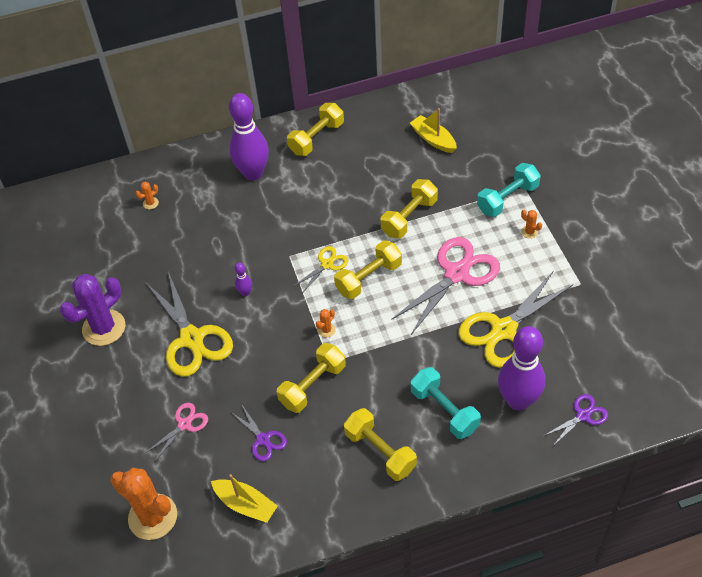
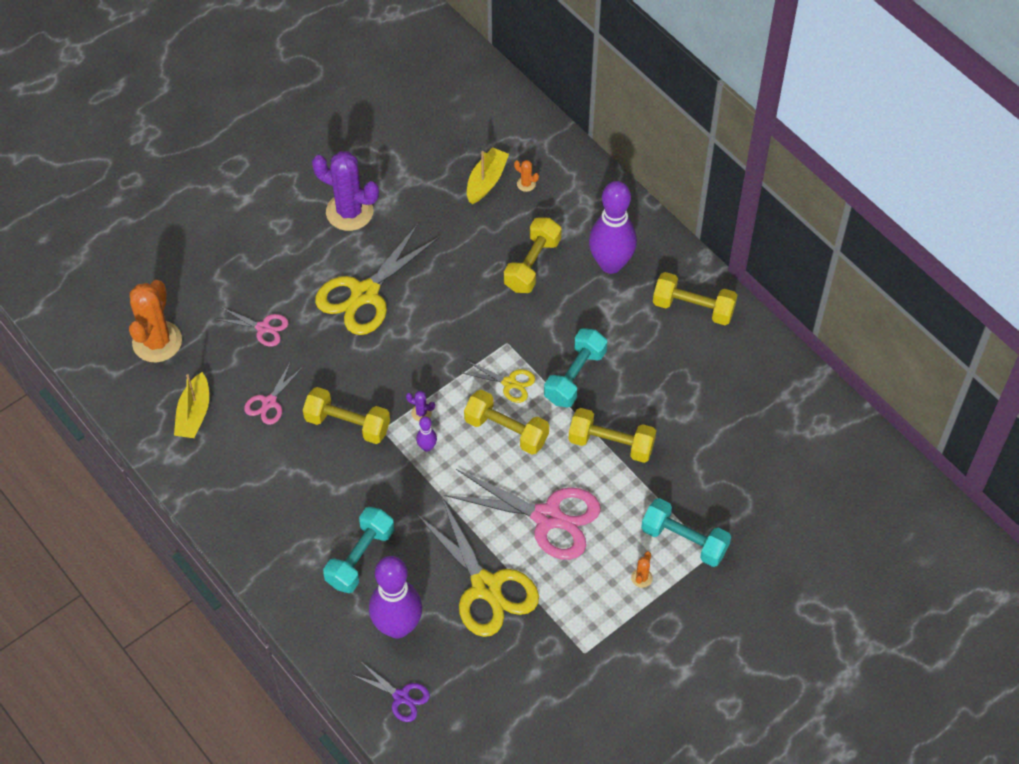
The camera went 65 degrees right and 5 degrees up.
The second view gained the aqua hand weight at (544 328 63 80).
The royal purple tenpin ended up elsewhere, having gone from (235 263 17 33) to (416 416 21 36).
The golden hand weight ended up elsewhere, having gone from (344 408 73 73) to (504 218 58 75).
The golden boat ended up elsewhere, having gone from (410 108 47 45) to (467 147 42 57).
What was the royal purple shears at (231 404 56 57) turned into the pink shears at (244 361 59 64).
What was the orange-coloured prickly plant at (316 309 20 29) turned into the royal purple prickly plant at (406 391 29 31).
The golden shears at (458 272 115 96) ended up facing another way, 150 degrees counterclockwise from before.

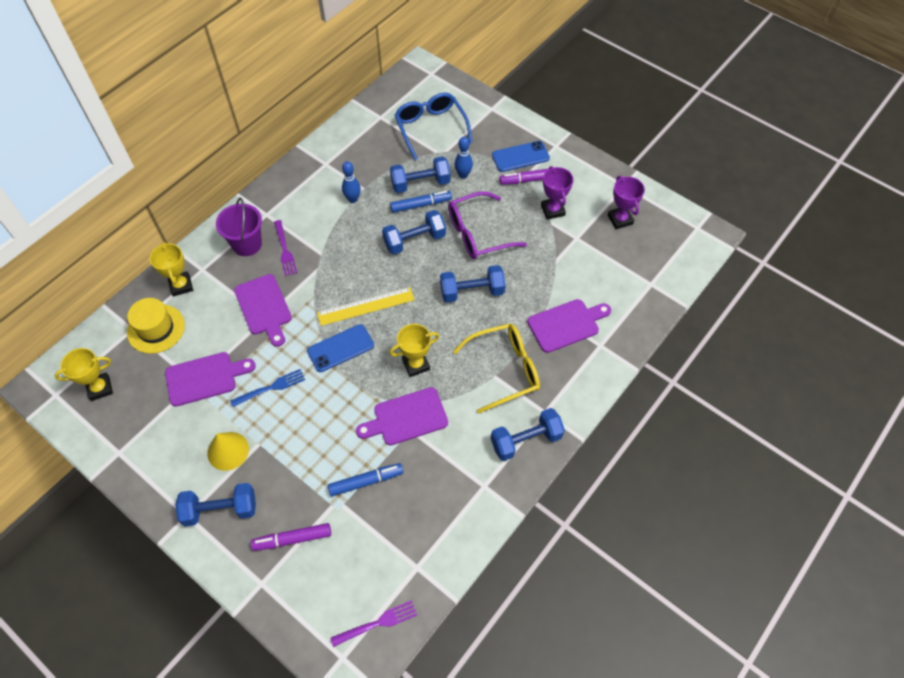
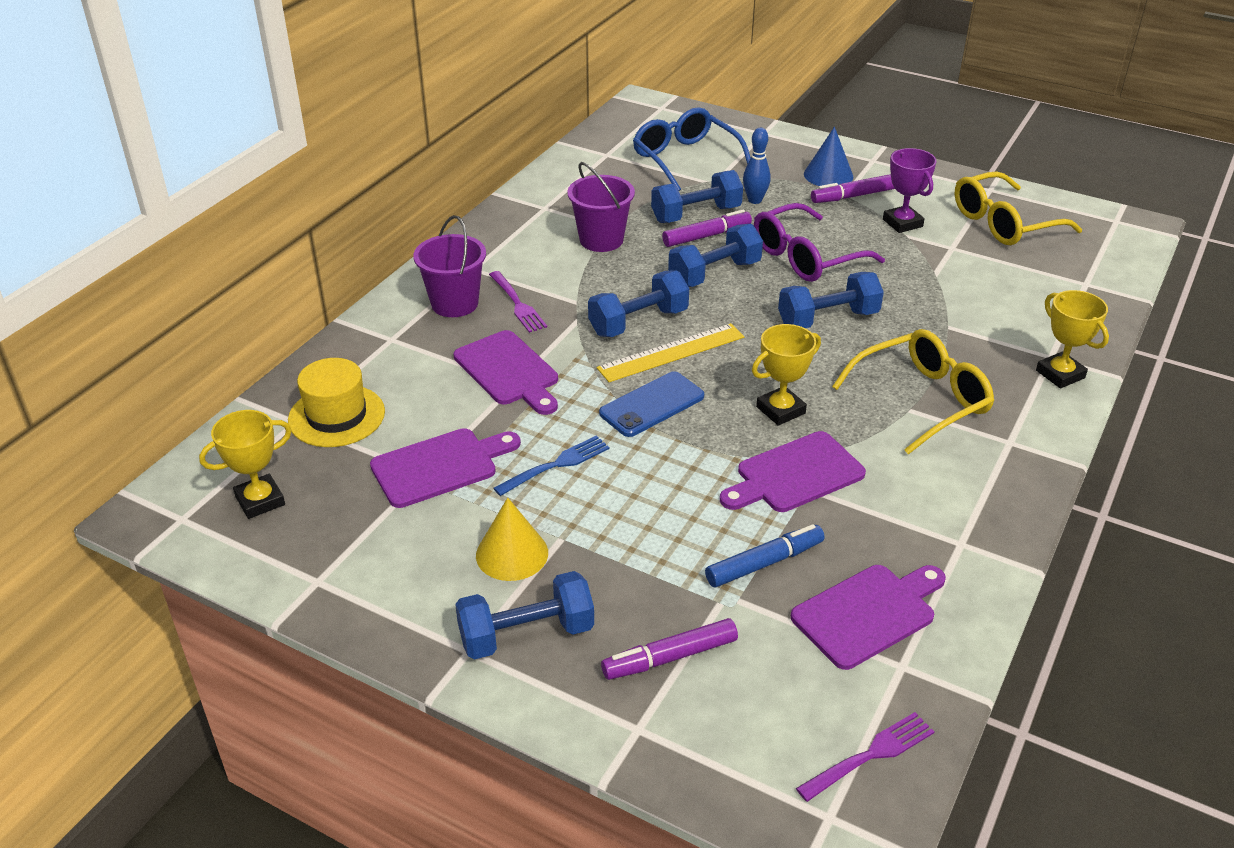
The camera went 10 degrees left and 20 degrees down.
The golden award cup ended up elsewhere, having gone from (150 242 43 55) to (1036 290 73 99).
The royal blue hand weight ended up elsewhere, having gone from (491 408 74 53) to (588 270 101 67).
The royal purple cutting board ended up elsewhere, having gone from (527 299 84 54) to (791 565 155 105).
Where the royal blue tenpin stood at (342 161 19 42), the royal purple pail came to stand at (567 162 68 90).
Where the royal blue mobile phone stood at (492 141 58 31), the royal blue cone shape came to stand at (804 127 49 59).
Where the royal purple award cup stood at (608 176 37 53), the golden spectacles came to stand at (954 171 128 74).
What was the royal blue marker at (390 191 62 22) turned into the royal purple marker at (662 209 90 38).

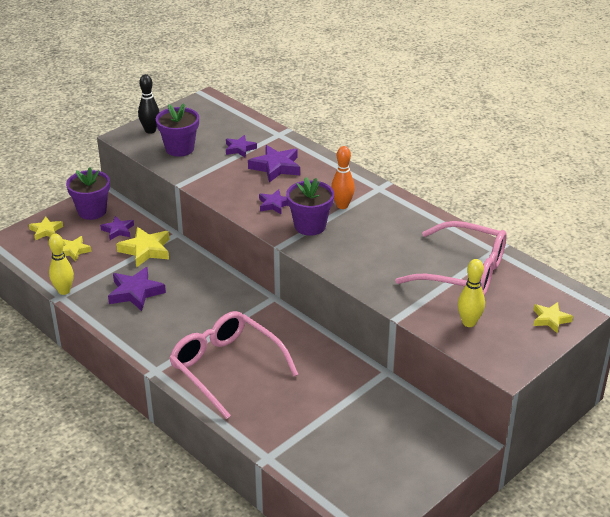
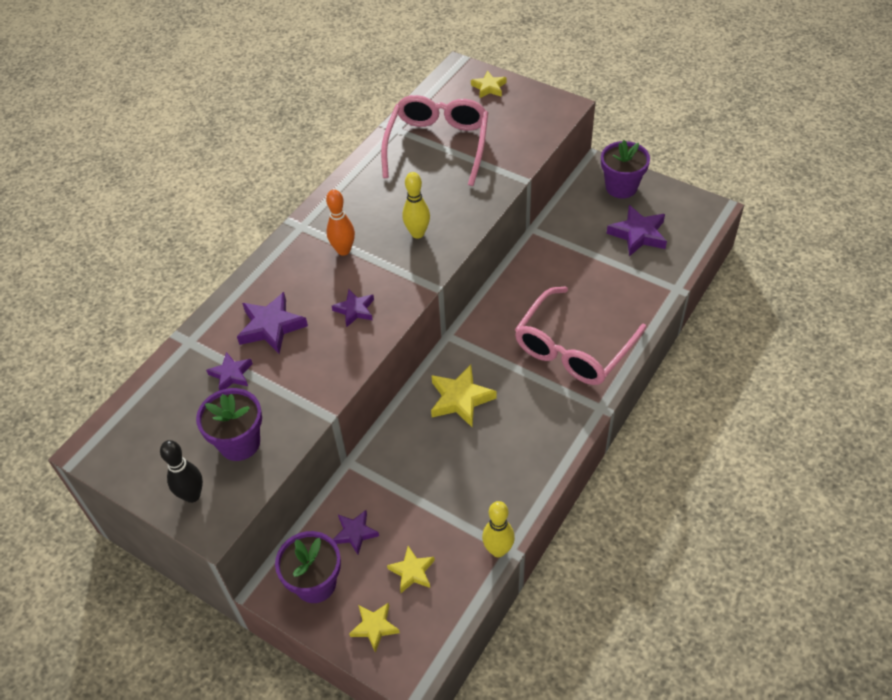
The camera went 100 degrees left and 15 degrees up.
The royal purple five-pointed star ended up elsewhere, having gone from (108 267 58 44) to (607 205 60 51).
The golden five-pointed star ended up elsewhere, having gone from (116 227 53 41) to (431 365 66 62).
The royal purple plant pot ended up elsewhere, having gone from (286 177 48 59) to (601 140 49 59).
The golden tenpin ended up elsewhere, having gone from (458 259 27 68) to (402 172 28 66).

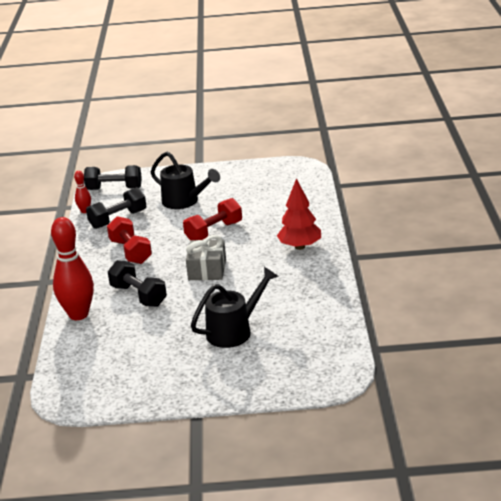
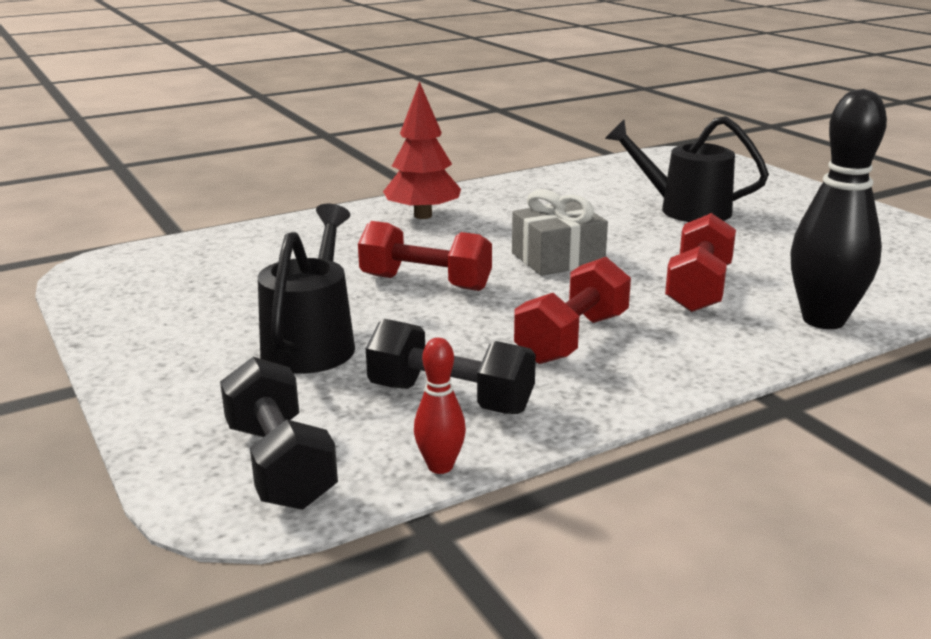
The camera went 120 degrees left and 5 degrees down.
What was the scarlet tenpin at (51 217 43 103) turned into the black tenpin at (791 89 96 240).
What was the black hand weight at (108 260 59 47) turned into the scarlet hand weight at (665 213 71 99).

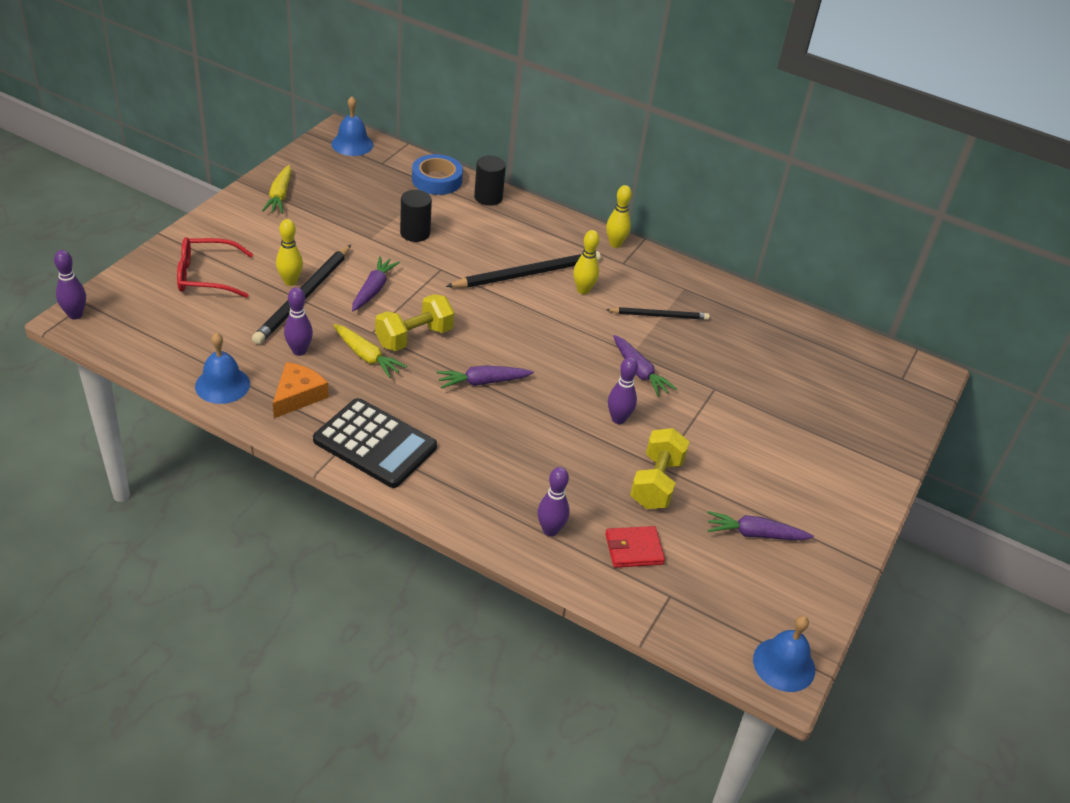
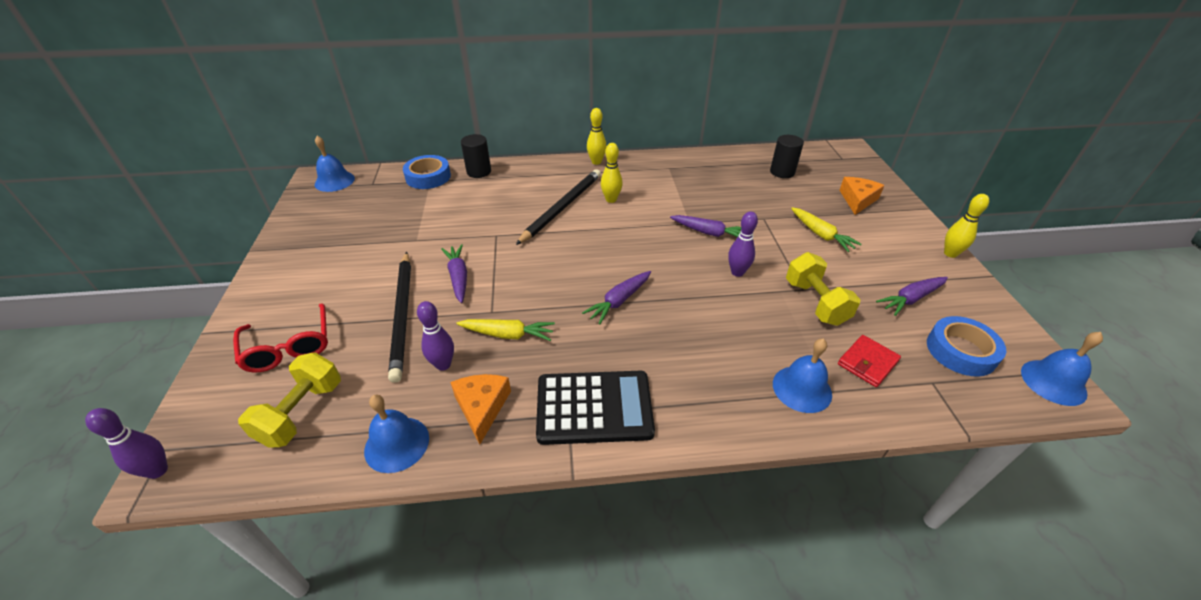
The camera went 30 degrees left and 0 degrees up.
The second view lost the black pencil at (606 307 104 13).
The second view gained the orange-coloured cheese wedge at (840 177 45 38).
The second view gained the royal blue sticky tape at (927 316 79 61).
The golden carrot ended up elsewhere, having gone from (262 165 29 49) to (791 207 71 45).
The golden tenpin ended up elsewhere, having gone from (276 219 27 67) to (944 194 45 64).
The golden hand weight ended up elsewhere, having gone from (375 294 79 57) to (238 352 103 96).
The black cylinder shape ended up elsewhere, having gone from (400 190 32 52) to (770 135 34 43).
Where the royal purple tenpin stood at (537 467 33 69), the royal blue hand bell came to stand at (773 338 59 75).
The scarlet spectacles at (177 237 76 61) ended up facing another way, 75 degrees counterclockwise from before.

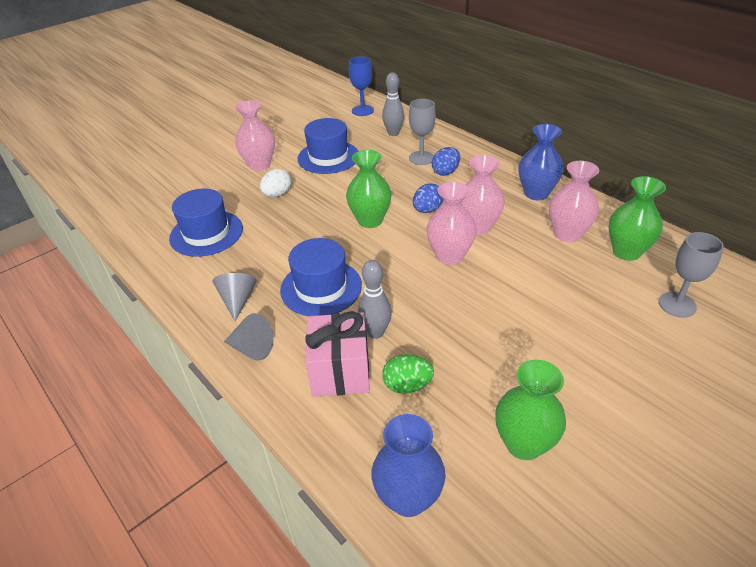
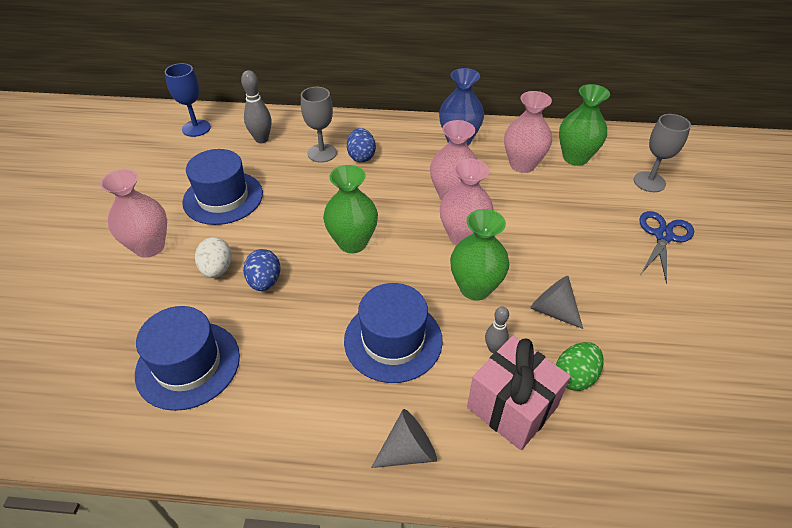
The camera went 45 degrees left and 5 degrees up.
The second view lost the royal blue vase at (371 414 75 103).
The second view gained the royal blue shears at (639 211 55 73).
The gray cone shape ended up elsewhere, having gone from (212 273 44 49) to (530 276 53 53).
The royal blue egg ended up elsewhere, having gone from (413 183 30 30) to (243 249 37 42).
The leaf-green vase ended up elsewhere, having gone from (495 360 71 100) to (450 209 59 91).
The size of the gray tenpin at (358 260 34 79) changed by a factor of 0.62.

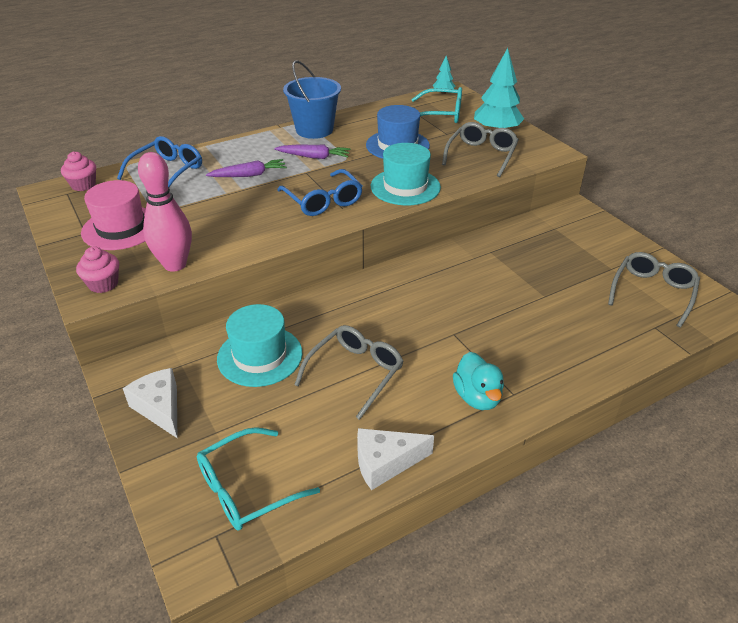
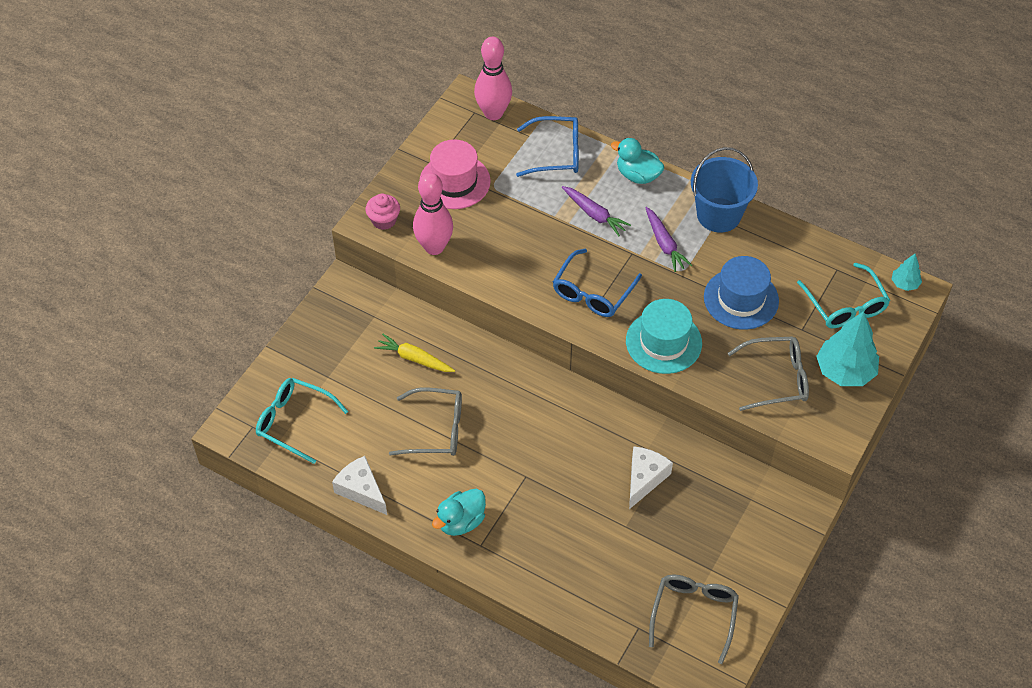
The camera went 60 degrees right and 15 degrees up.
The second view gained the aqua rubber duck at (611 138 54 46).
The snow-white cheese wedge ended up elsewhere, having gone from (123 368 54 70) to (629 446 44 63).
Where the pink fairy cake stood at (61 151 35 40), the pink tenpin came to stand at (474 37 38 83).
Where the aqua top hat stood at (217 304 86 83), the golden carrot came to stand at (374 334 81 38).
The gray spectacles at (608 252 92 75) ended up facing another way, 75 degrees counterclockwise from before.

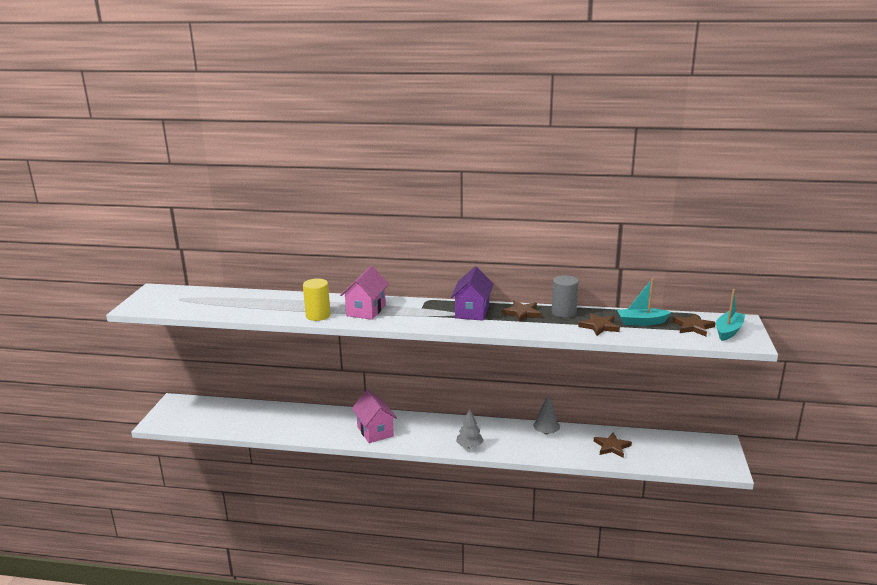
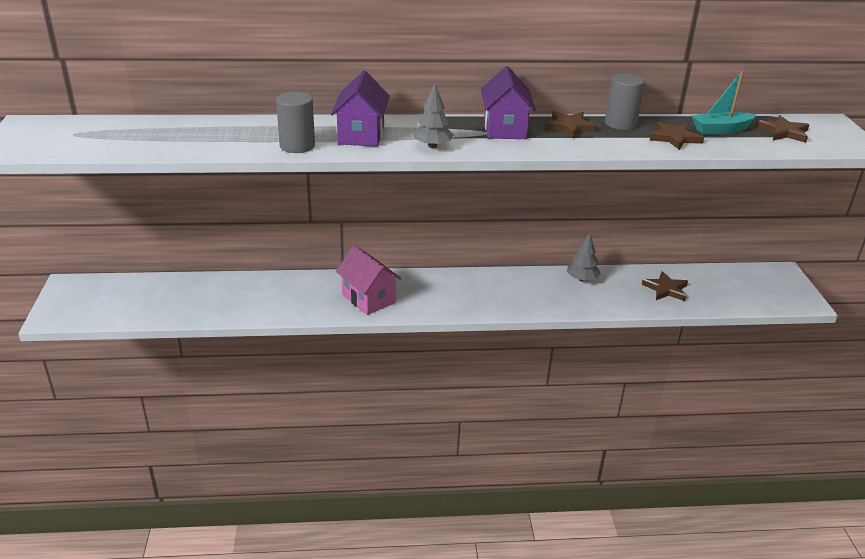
The camera went 15 degrees left and 10 degrees up.
The second view lost the aqua boat at (716 289 29 52).
The gray fir tree ended up elsewhere, having gone from (456 409 28 39) to (413 84 40 64).
What was the golden cylinder shape at (303 279 28 42) turned into the gray cylinder shape at (276 92 39 61).
What was the pink toy house at (340 266 49 54) turned into the royal purple toy house at (331 71 59 76).

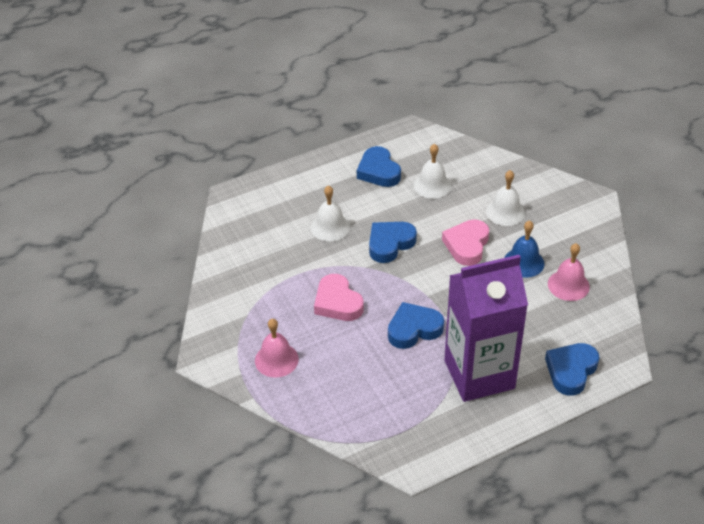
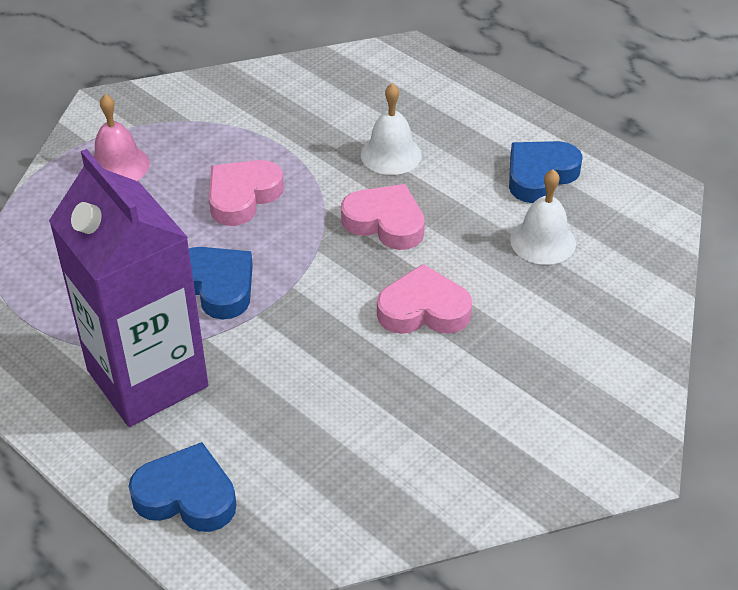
The camera went 70 degrees right and 0 degrees up.
The second view lost the snow-white hand bell at (486 170 39 56).
The second view lost the royal blue hand bell at (504 220 40 58).
The second view lost the pink hand bell at (548 243 42 58).
What was the royal blue heart shape at (369 222 48 41) turned into the pink heart shape at (341 184 84 66).

